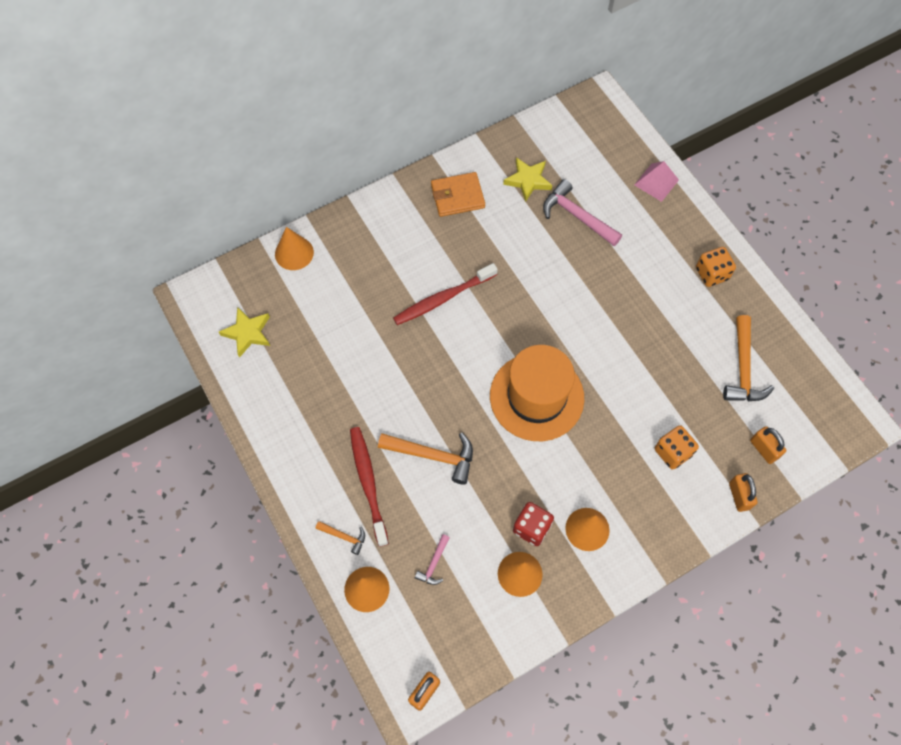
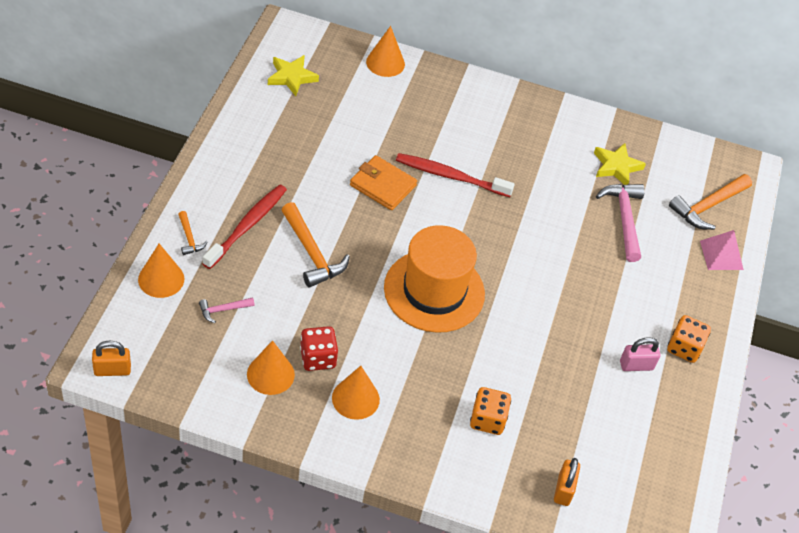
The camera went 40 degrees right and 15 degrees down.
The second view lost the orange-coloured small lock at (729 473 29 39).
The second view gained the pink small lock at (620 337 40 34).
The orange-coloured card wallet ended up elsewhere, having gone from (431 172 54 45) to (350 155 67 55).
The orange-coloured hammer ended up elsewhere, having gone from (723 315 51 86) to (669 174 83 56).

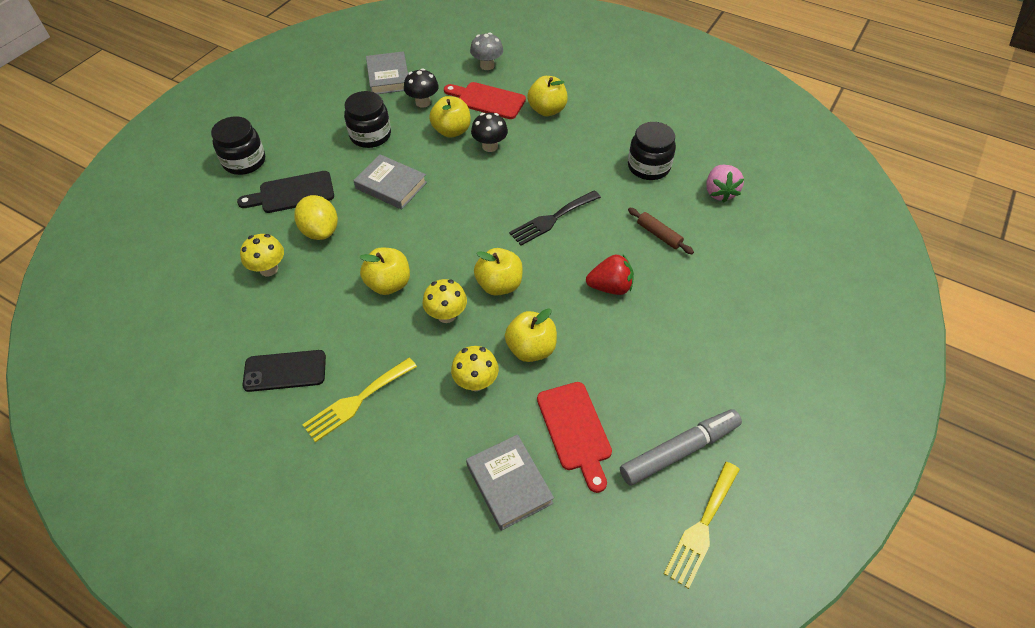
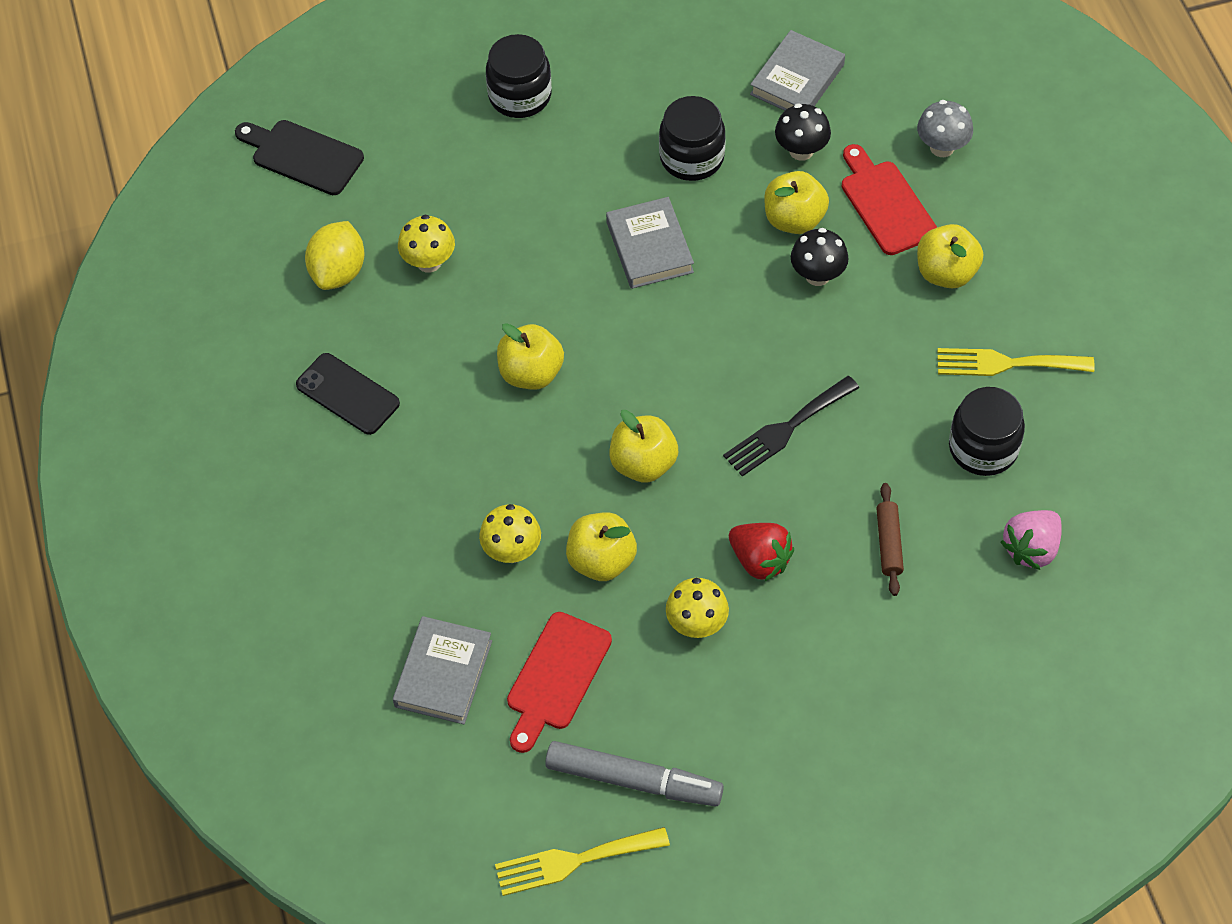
The camera went 45 degrees right and 5 degrees up.
The black cutting board ended up elsewhere, having gone from (237 171 97 42) to (235 120 129 75).
The golden lemon ended up elsewhere, having gone from (294 195 44 45) to (305 221 60 69).
The golden table fork ended up elsewhere, having gone from (302 358 115 85) to (937 348 158 28).
The golden fungus ended up elsewhere, having gone from (423 279 44 44) to (666 578 63 60).
The black table fork at (509 190 92 56) ended up facing another way, 45 degrees counterclockwise from before.

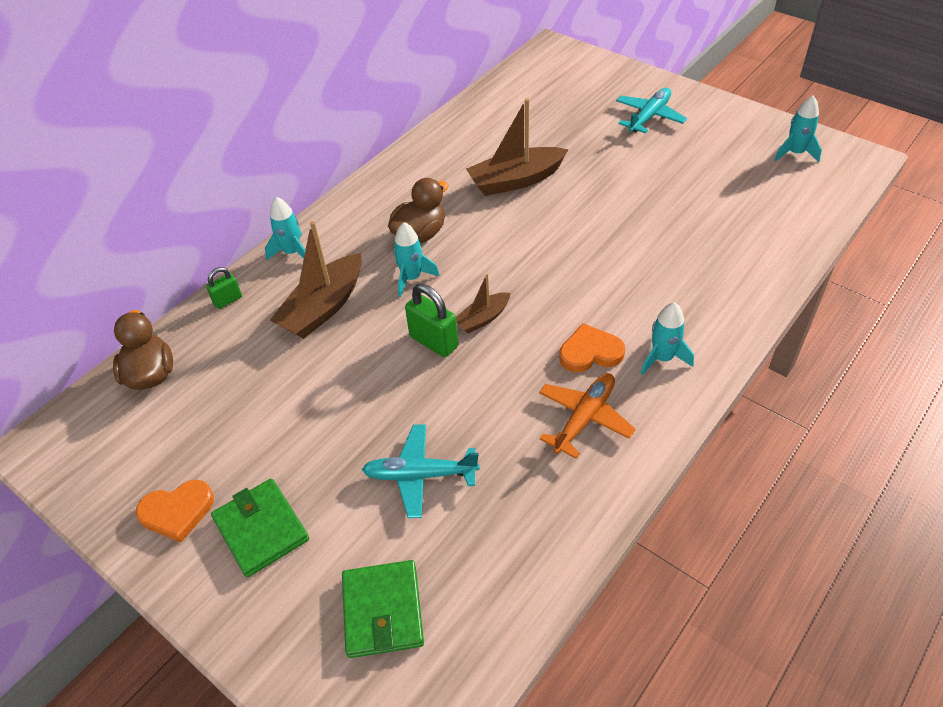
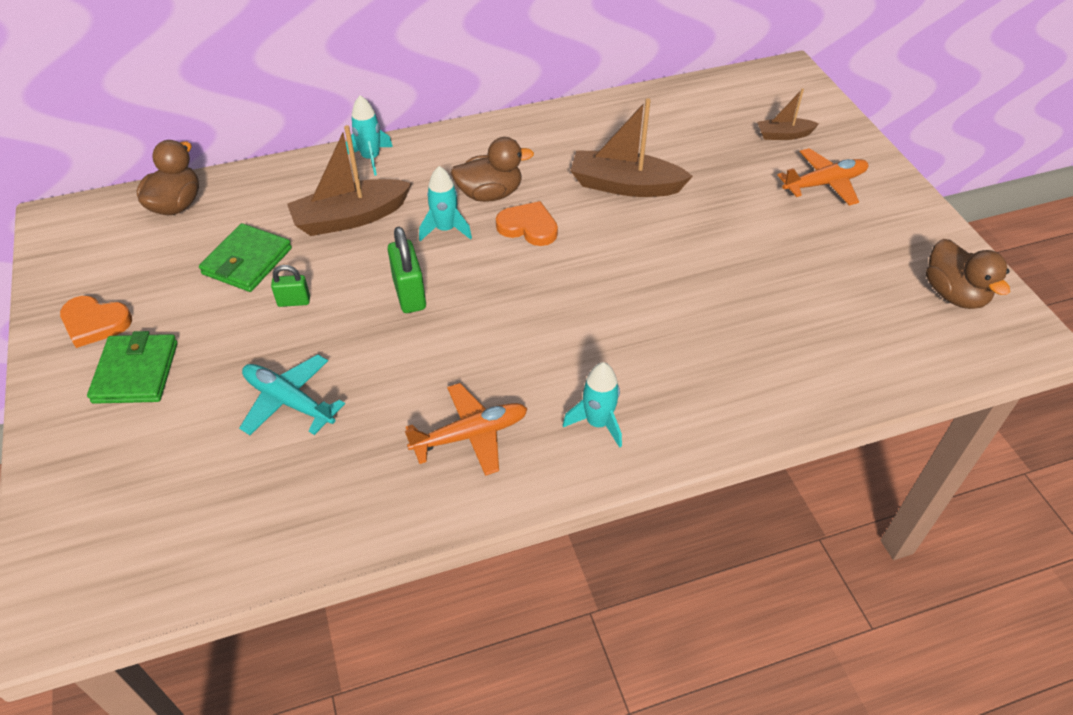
The camera went 30 degrees right and 0 degrees up.
The leaf-green small lock ended up elsewhere, having gone from (206 267 36 42) to (271 265 39 42).
The leaf-green card wallet ended up elsewhere, having gone from (342 560 82 98) to (199 223 93 69).
The brown boat ended up elsewhere, having gone from (456 274 54 59) to (757 88 62 52).
The orange-coloured heart shape ended up elsewhere, having gone from (559 323 66 49) to (496 201 62 45).
Where the aqua toy rocket stood at (774 95 48 67), the brown rubber duck came to stand at (926 239 84 70).
What was the aqua toy plane at (616 88 71 46) turned into the orange-coloured toy plane at (777 148 91 58).

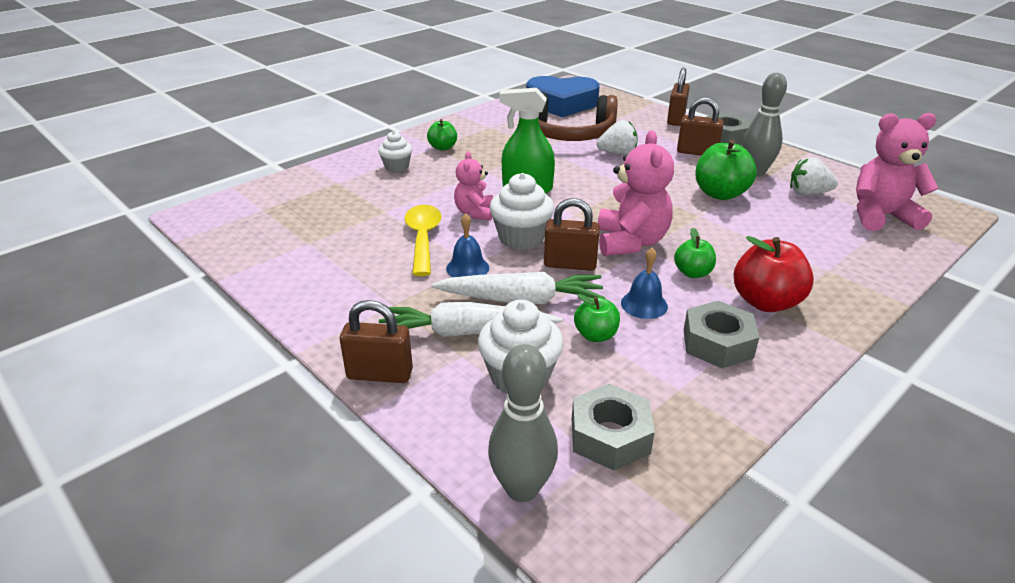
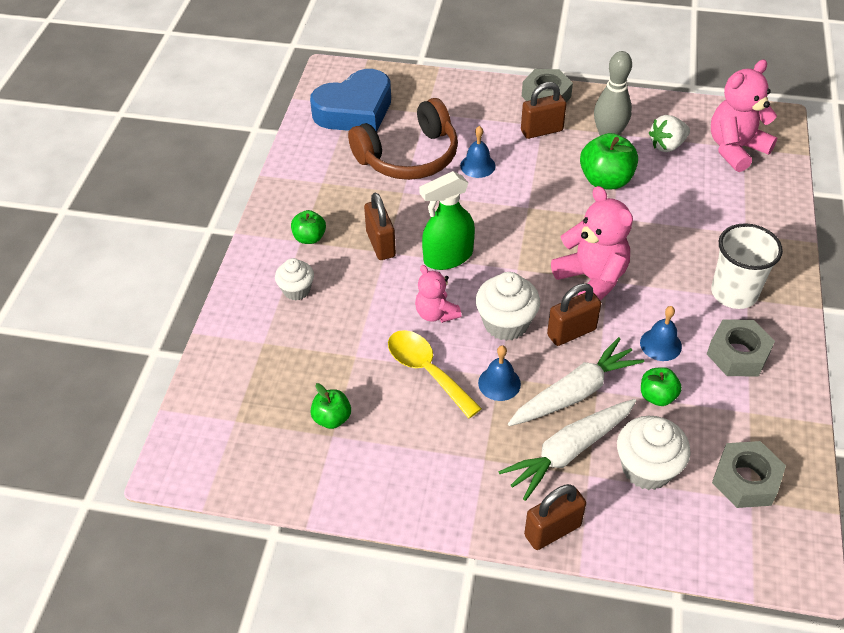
The camera went 35 degrees left and 15 degrees up.
The second view lost the gray tenpin at (488 344 70 158).
The brown small lock ended up elsewhere, having gone from (667 68 23 58) to (364 192 32 68).
The leaf-green toy apple ended up elsewhere, having gone from (674 228 42 50) to (310 383 41 46).
Where the snow-white toy strawberry stood at (597 120 40 35), the royal blue hand bell came to stand at (460 126 36 52).
Where the scarlet toy apple stood at (734 236 80 76), the snow-white beaker came to stand at (711 223 72 86).

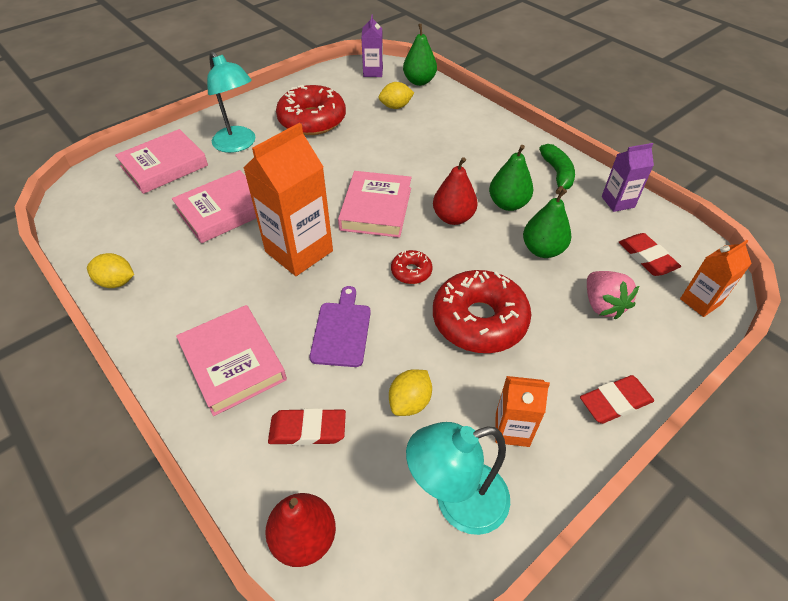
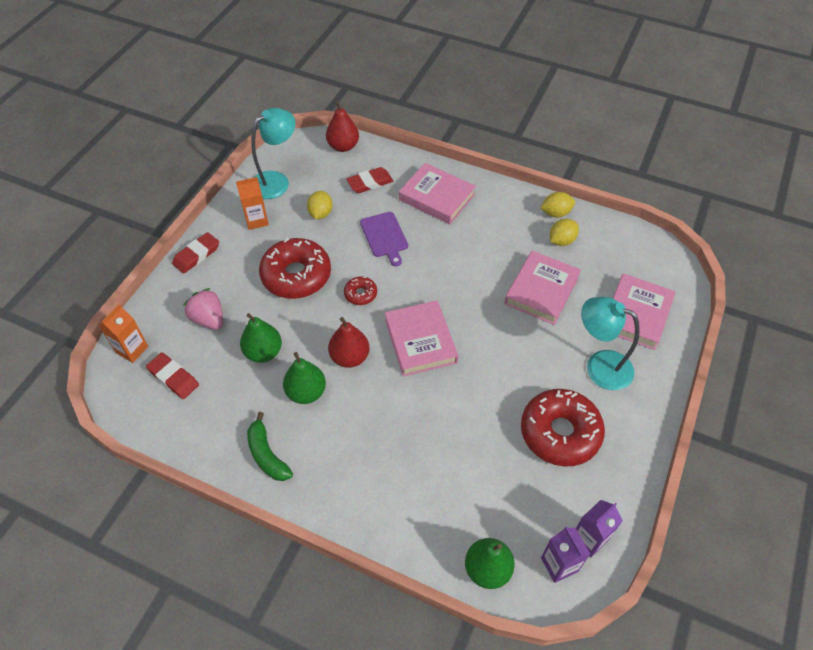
The camera went 155 degrees right and 5 degrees up.
The second view lost the orange-coloured milk carton at (243 123 90 153).
The golden lemon ended up elsewhere, having gone from (379 82 35 27) to (550 219 29 27).
The royal purple milk carton ended up elsewhere, having gone from (602 143 52 69) to (576 500 47 57).

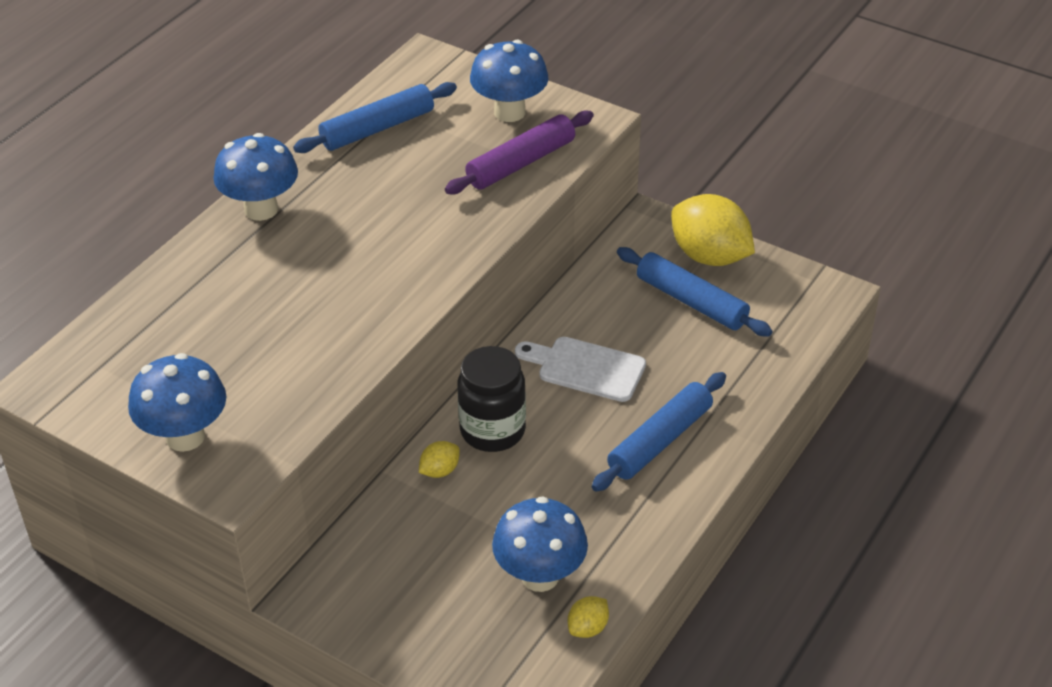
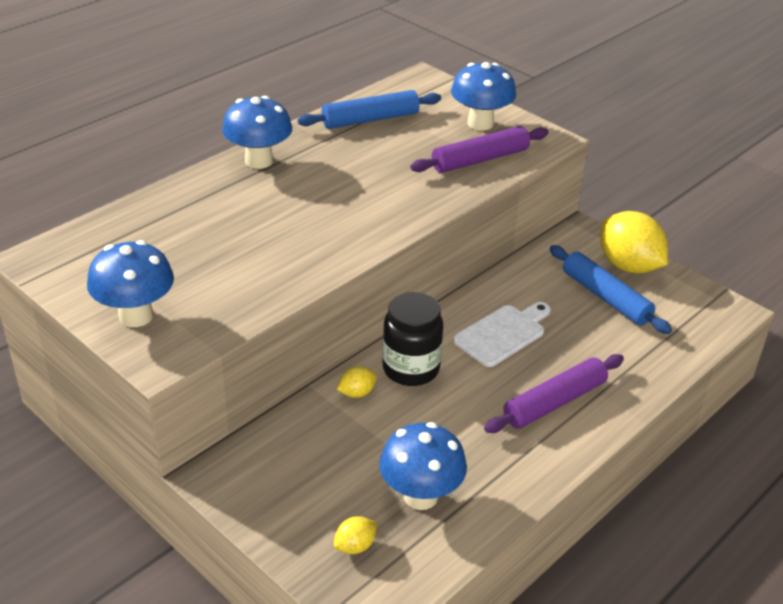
The camera went 10 degrees right and 5 degrees down.
The golden lemon ended up elsewhere, having gone from (568 596 41 42) to (334 516 43 38).
What was the royal blue rolling pin at (592 372 134 120) turned into the royal purple rolling pin at (484 354 140 79).
The snow-white cutting board at (515 337 131 65) ended up facing another way, 105 degrees clockwise from before.

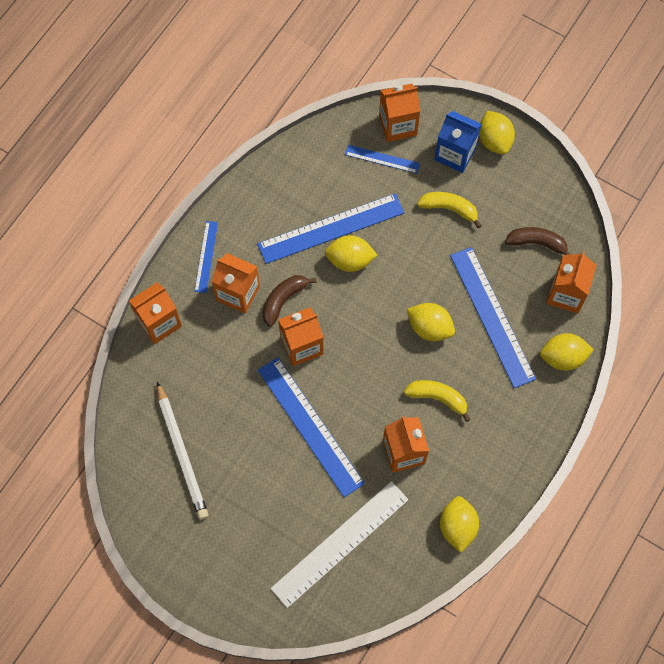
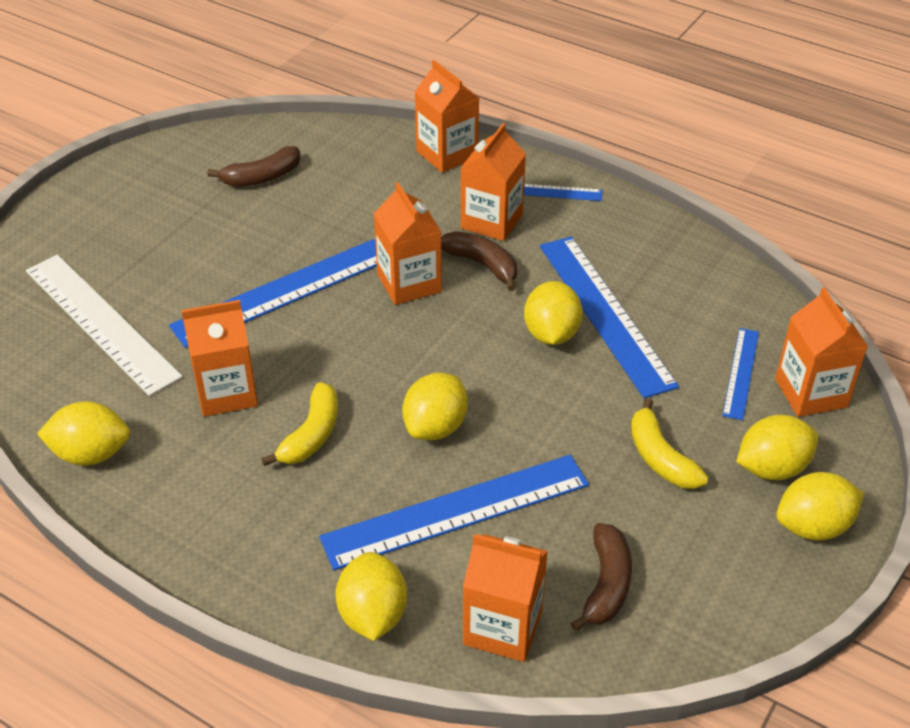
The camera went 90 degrees right and 25 degrees down.
Where the snow-white pencil stood at (157 382 52 138), the brown toy banana came to stand at (207 146 94 41).
Where the royal blue milk carton stood at (434 111 48 62), the golden lemon came to stand at (736 415 82 65).
The golden toy banana at (417 192 65 36) ended up facing another way, 135 degrees clockwise from before.

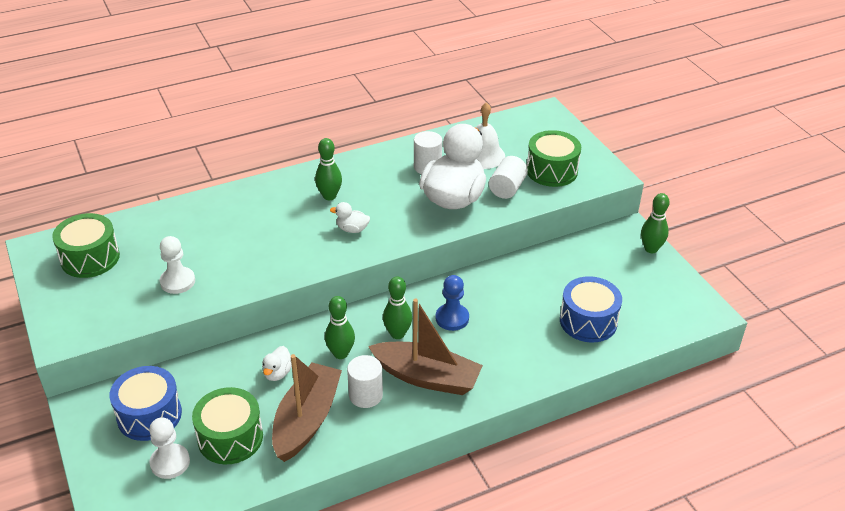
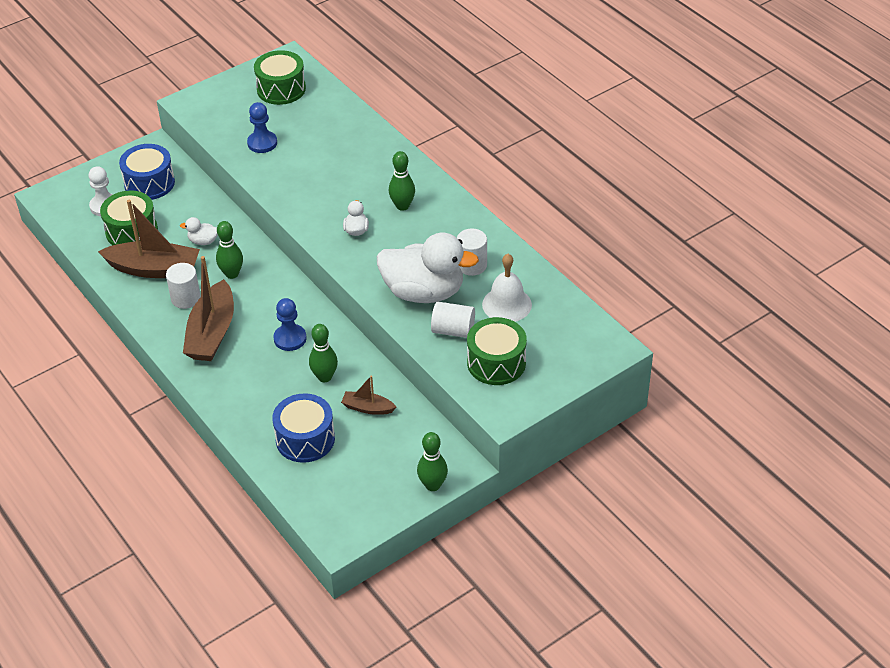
The camera went 80 degrees right and 5 degrees up.
The second view gained the brown boat at (341 376 55 39).
The leaf-green tenpin ended up elsewhere, having gone from (383 276 29 63) to (309 324 29 58).
What was the snow-white chess pawn at (159 236 36 58) turned into the royal blue chess pawn at (247 102 30 51).

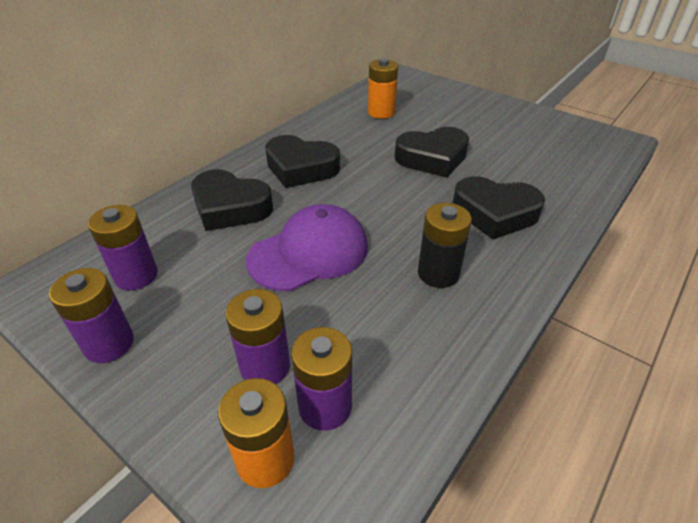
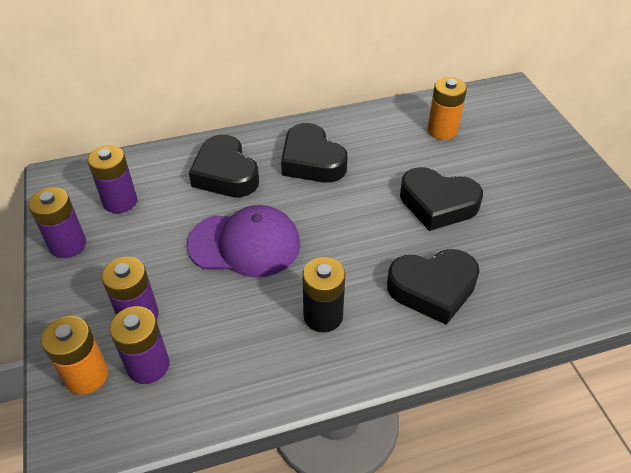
The camera went 35 degrees right and 5 degrees up.
The black heart shape at (453 176 92 63) ended up facing another way, 60 degrees counterclockwise from before.

